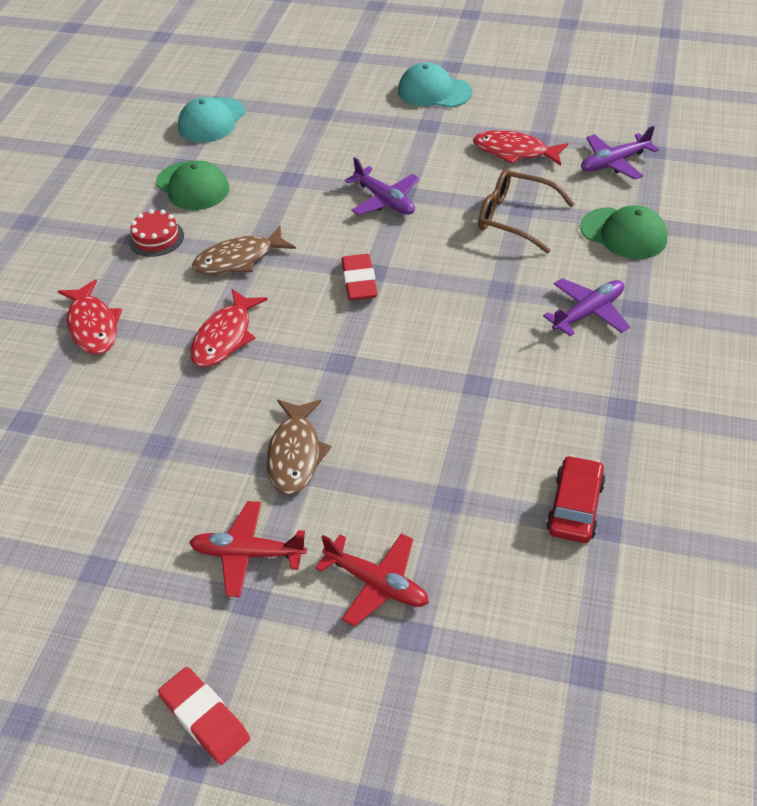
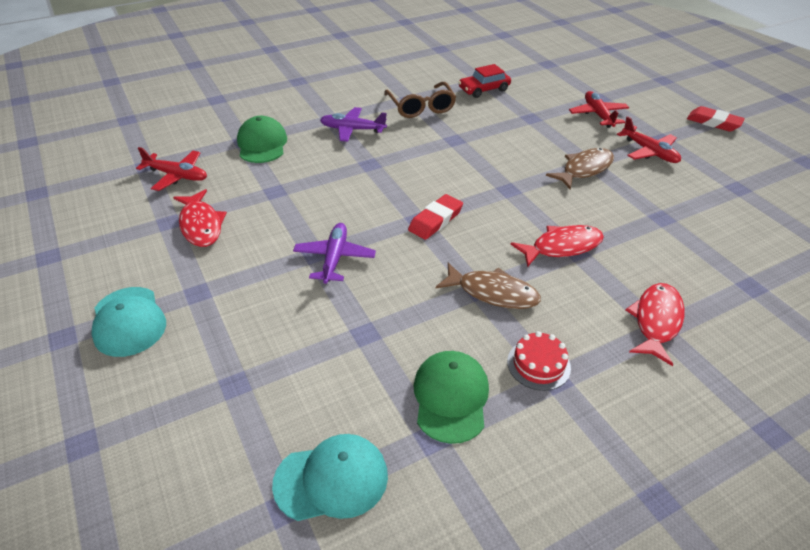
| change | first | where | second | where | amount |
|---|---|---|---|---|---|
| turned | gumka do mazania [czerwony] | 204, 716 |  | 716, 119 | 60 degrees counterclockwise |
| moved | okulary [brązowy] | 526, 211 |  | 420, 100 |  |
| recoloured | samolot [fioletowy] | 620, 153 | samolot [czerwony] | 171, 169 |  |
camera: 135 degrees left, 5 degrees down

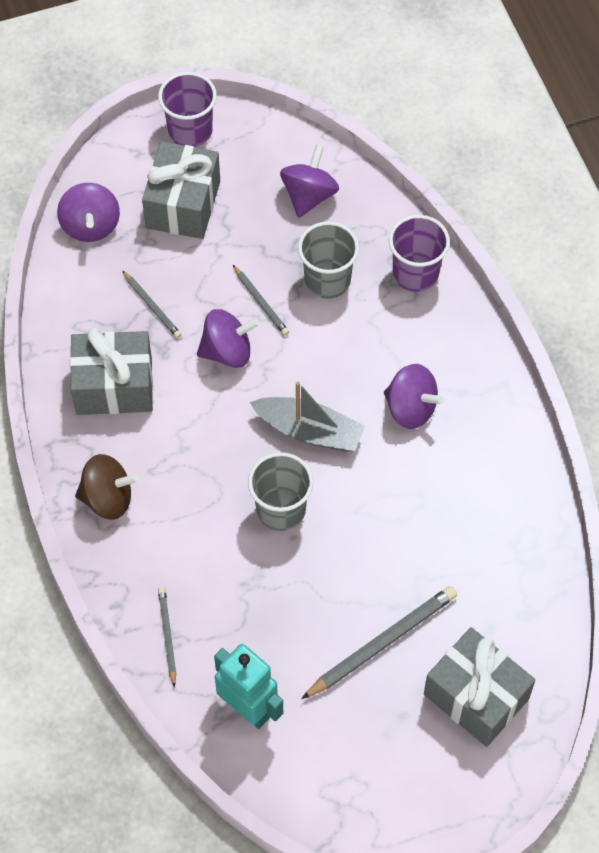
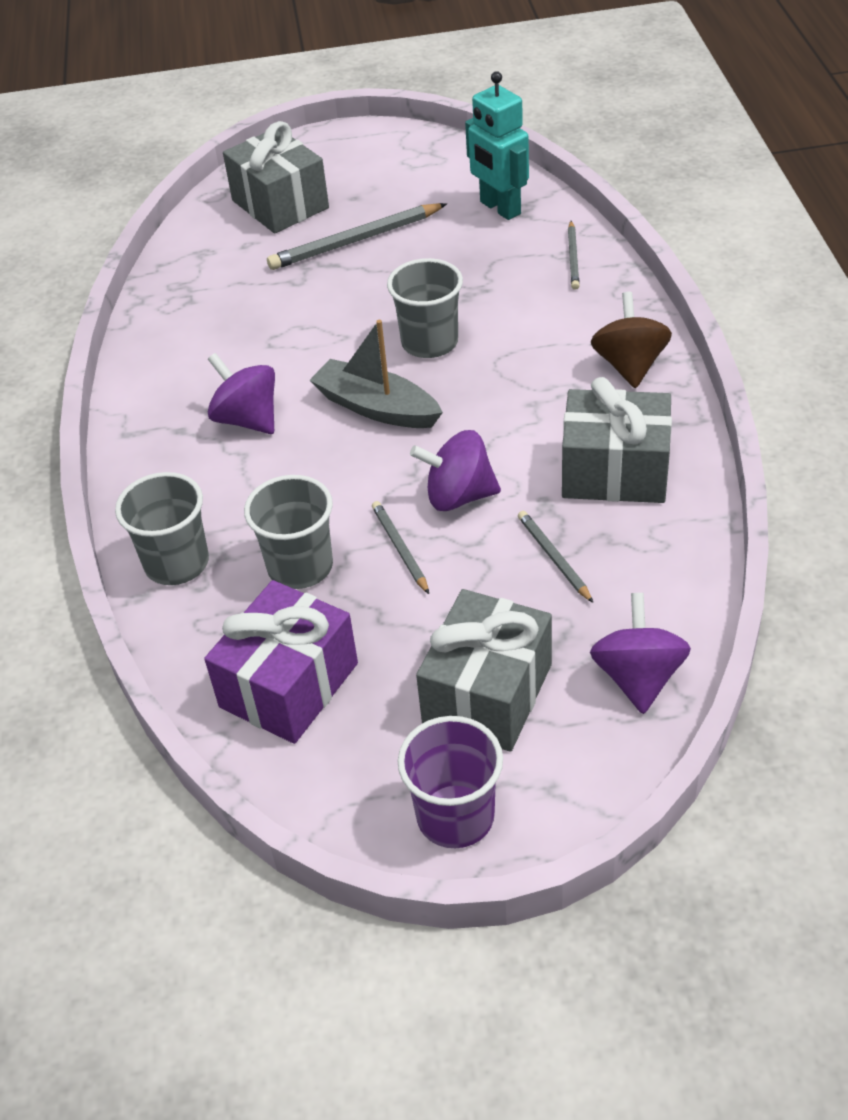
| change | first | where | second | where | amount |
|---|---|---|---|---|---|
| turned | bączek [brązowy] | 107, 487 |  | 631, 340 | 75 degrees clockwise |
| replaced | bączek [fioletowy] | 309, 181 | prezent [fioletowy] | 281, 662 |  |
| recoloured | szklanka [fioletowy] | 419, 253 | szklanka [szary] | 162, 528 |  |
camera: 165 degrees left, 15 degrees down

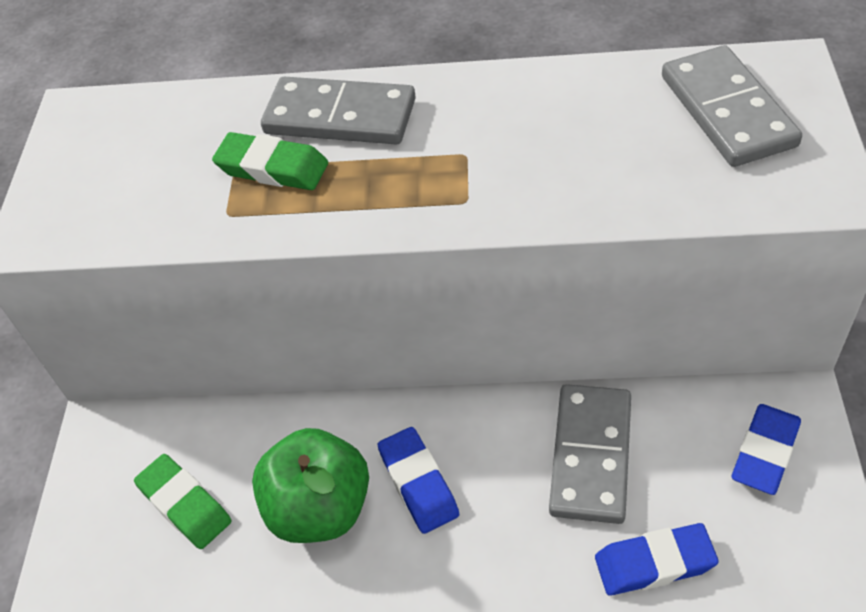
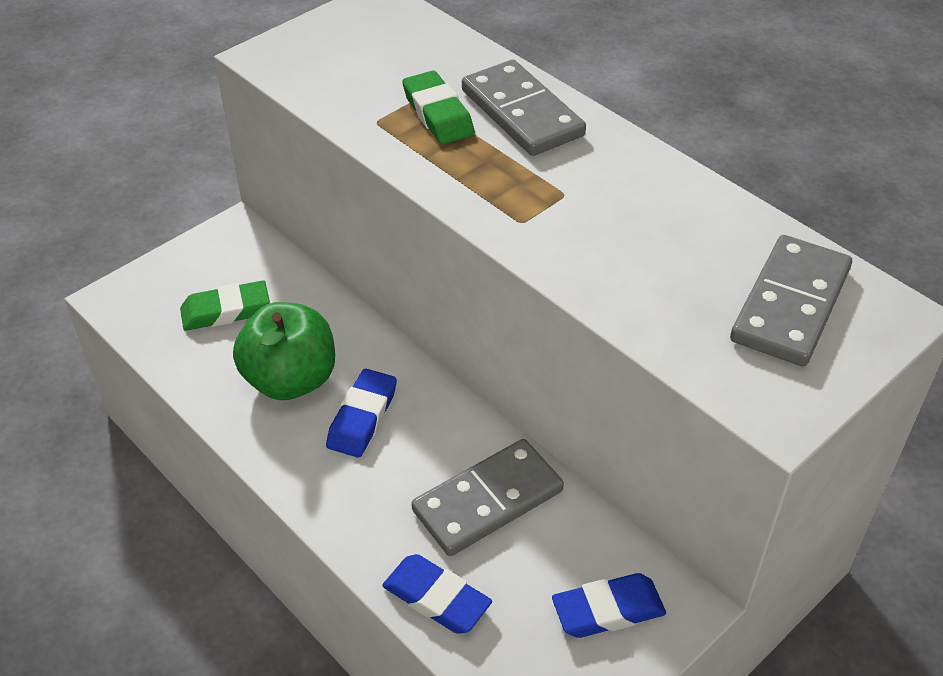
| change | first | where | second | where | amount |
|---|---|---|---|---|---|
| turned | gumka do mazania [zielony] | 182, 501 |  | 225, 305 | 75 degrees clockwise |
camera: 40 degrees right, 5 degrees down

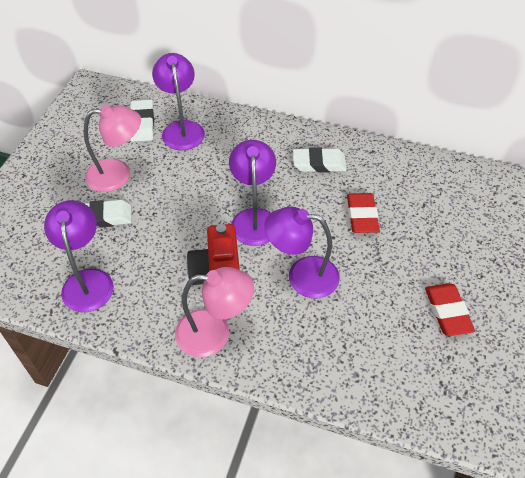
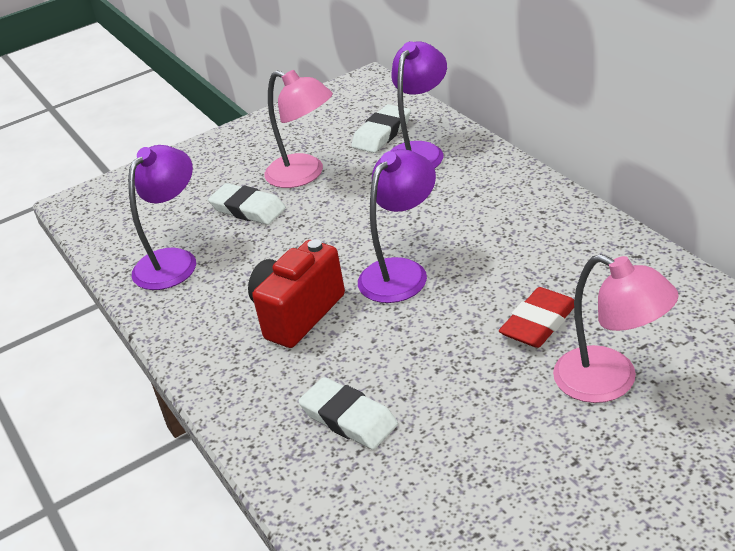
| change | first | where | second | where | amount |
|---|---|---|---|---|---|
| moved | lampka [różowy] | 214, 312 |  | 616, 328 |  |
| removed | lampka [fioletowy] | 302, 252 |  |  |  |
| moved | gumka do mazania [biały] | 320, 159 |  | 348, 413 |  |
| removed | gumka do mazania [czerwony] | 450, 309 |  |  |  |
camera: 45 degrees right, 15 degrees down

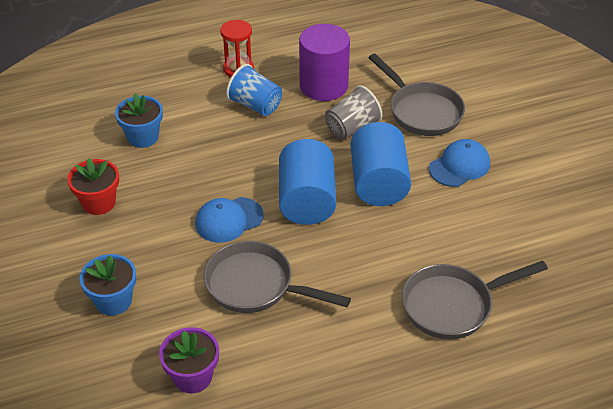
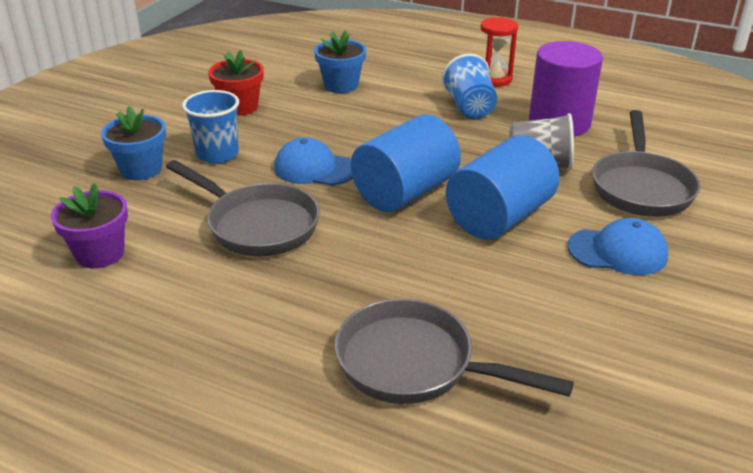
| change | first | where | second | where | amount |
|---|---|---|---|---|---|
| turned | patelnia [szary] | 277, 277 |  | 243, 208 | 150 degrees clockwise |
| added |  |  | szklanka [niebieski] | 210, 126 |  |
camera: 45 degrees right, 10 degrees down

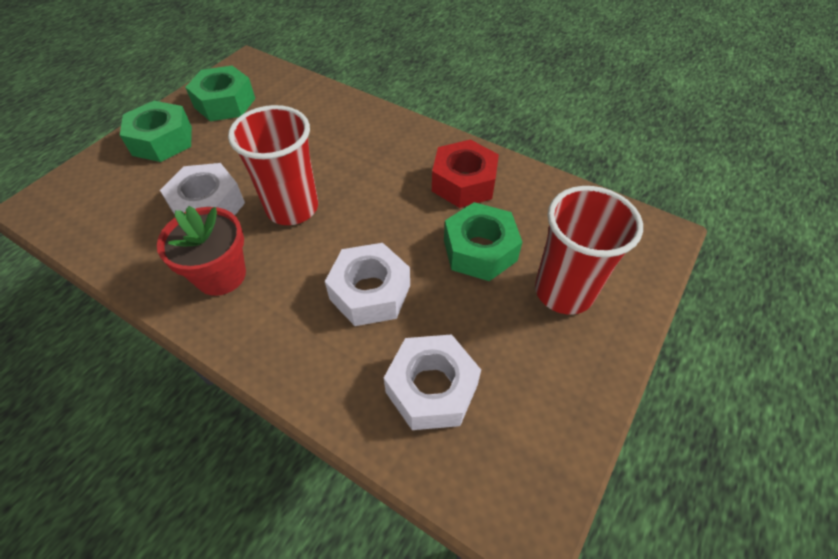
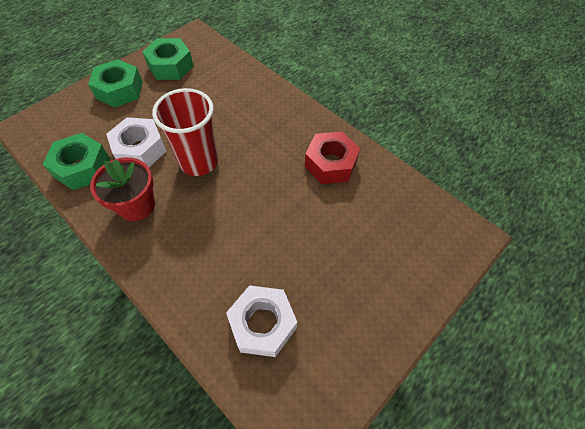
| change | first | where | second | where | amount |
|---|---|---|---|---|---|
| removed | nakrętka [biały] | 367, 284 |  |  |  |
| moved | nakrętka [zielony] | 483, 241 |  | 76, 161 |  |
| removed | szklanka [czerwony] | 589, 250 |  |  |  |
camera: 10 degrees right, 5 degrees up

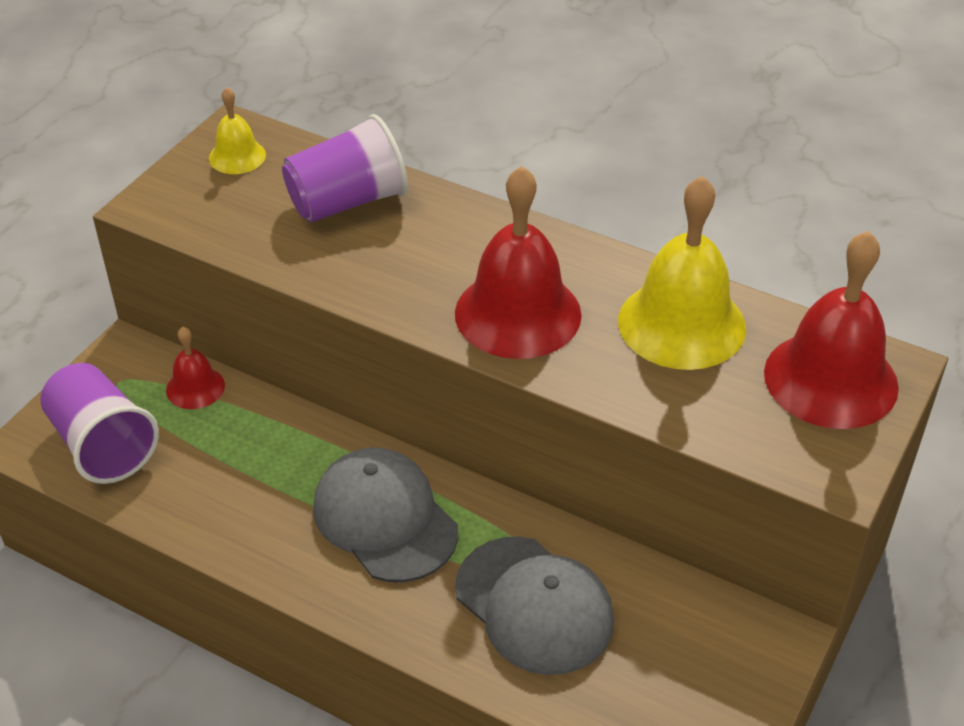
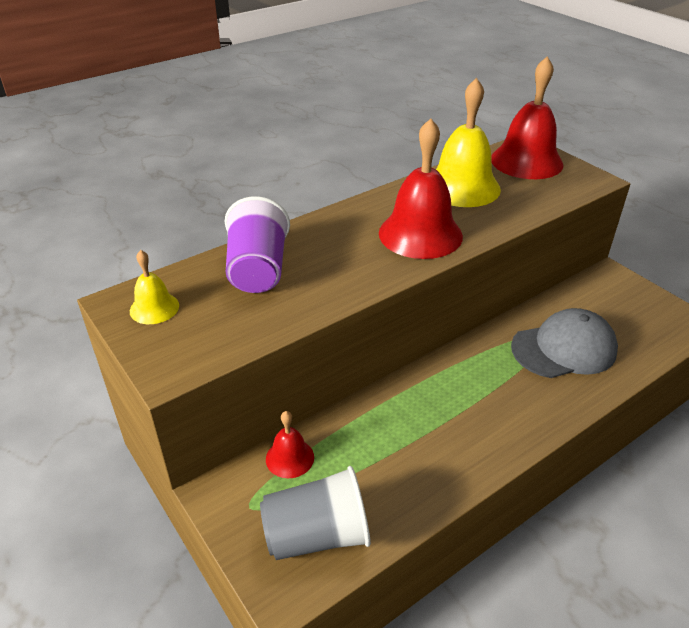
| change | first | where | second | where | amount |
|---|---|---|---|---|---|
| recoloured | szklanka [fioletowy] | 99, 423 | szklanka [szary] | 315, 513 |  |
| removed | czapka [szary] | 385, 515 |  |  |  |
camera: 65 degrees left, 5 degrees down

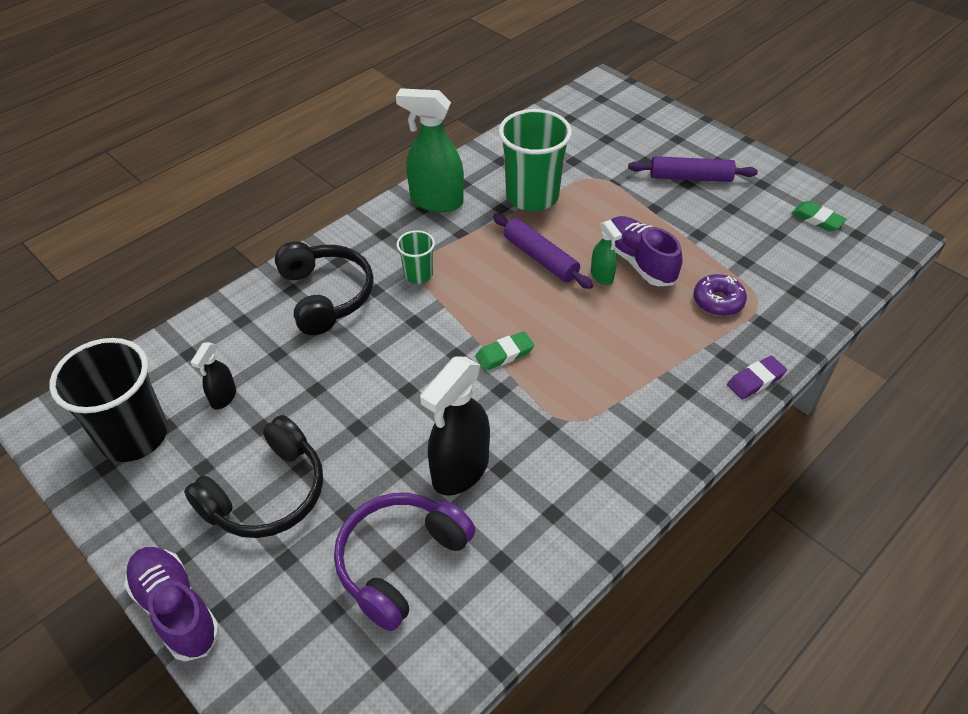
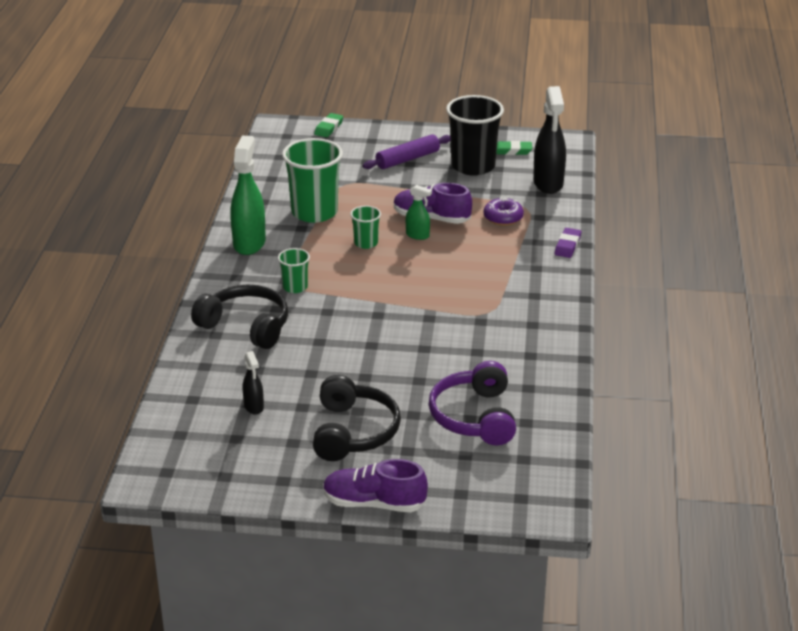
| change | first | where | second | where | amount |
|---|---|---|---|---|---|
| moved | szklanka [czarny] | 108, 400 |  | 475, 135 |  |
| turned | spryskiwacz [zielony] | 430, 150 |  | 248, 195 | 120 degrees clockwise |
| moved | spryskiwacz [czarny] | 455, 426 |  | 549, 140 |  |
| moved | gumka do mazania [zielony] | 504, 351 |  | 328, 125 |  |
| replaced | wałek do ciasta [fioletowy] | 543, 251 | szklanka [zielony] | 365, 227 |  |
camera: 40 degrees left, 15 degrees down

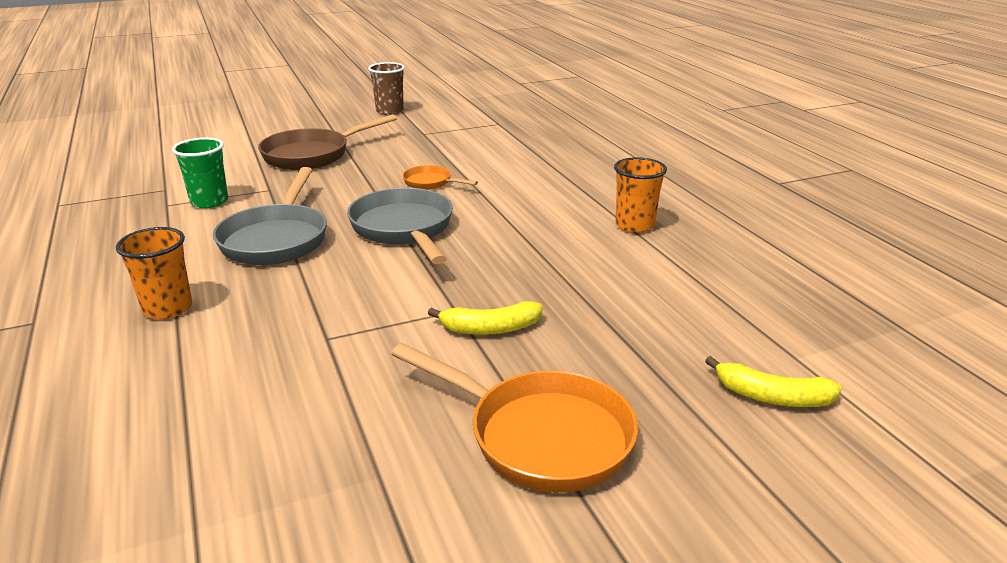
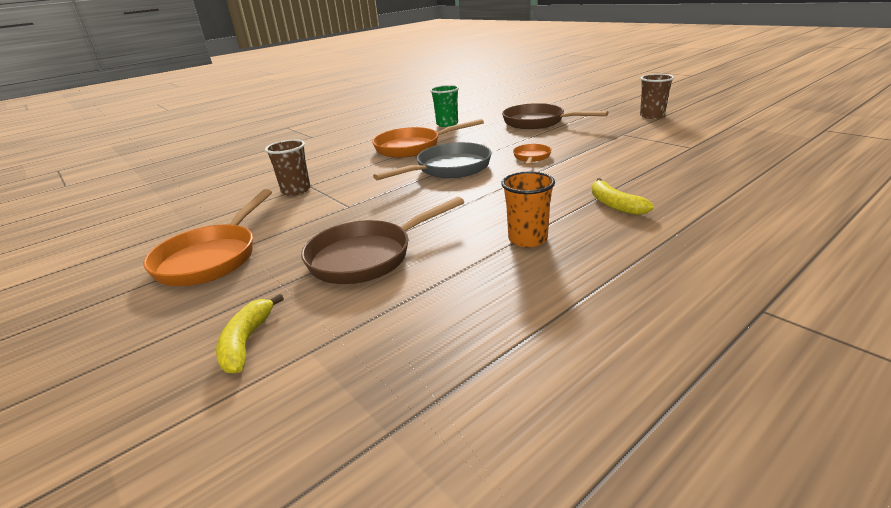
| change | first | where | second | where | amount |
|---|---|---|---|---|---|
| removed | szklanka [pomarańczowy] | 154, 273 |  |  |  |
| recoloured | patelnia [szary] | 270, 216 | patelnia [pomarańczowy] | 428, 138 |  |
| moved | banan [żółty] | 485, 318 |  | 623, 196 |  |
| added |  |  | szklanka [brązowy] | 288, 167 |  |
| added |  |  | patelnia [brązowy] | 382, 240 |  |
camera: 75 degrees right, 0 degrees up

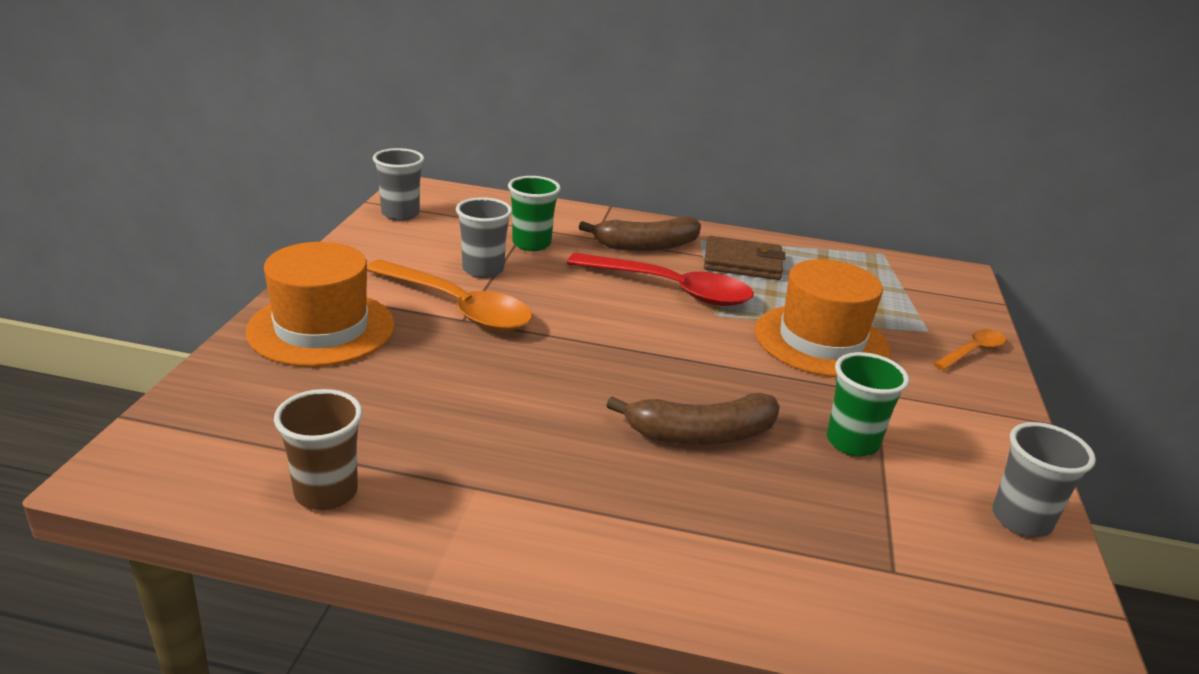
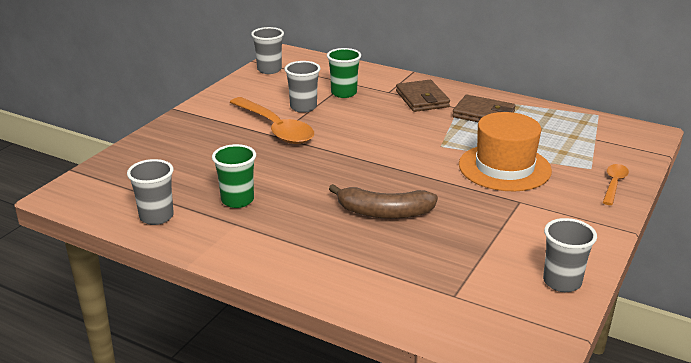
| change | first | where | second | where | amount |
|---|---|---|---|---|---|
| removed | kapelusz [pomarańczowy] | 320, 304 |  |  |  |
| recoloured | szklanka [brązowy] | 318, 449 | szklanka [szary] | 150, 192 |  |
| removed | łyżka [czerwony] | 660, 279 |  |  |  |
| replaced | banan [brązowy] | 640, 233 | portfel [brązowy] | 423, 96 |  |
| moved | szklanka [zielony] | 868, 404 |  | 234, 176 |  |
| turned | łyżka [pomarańczowy] | 969, 349 |  | 615, 184 | 45 degrees counterclockwise |
camera: 20 degrees right, 0 degrees up

